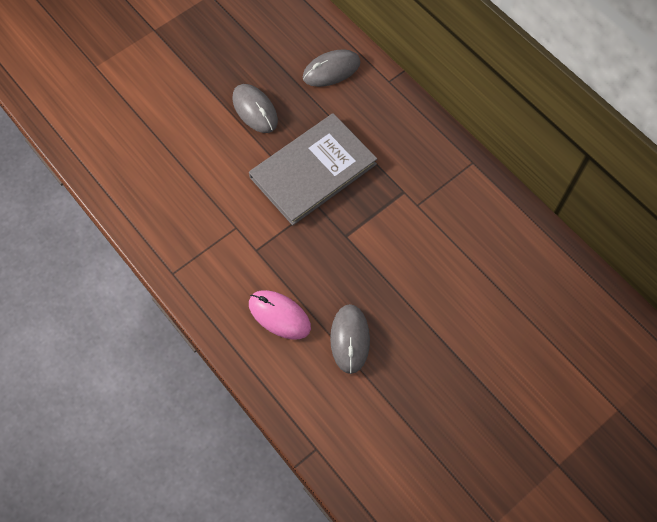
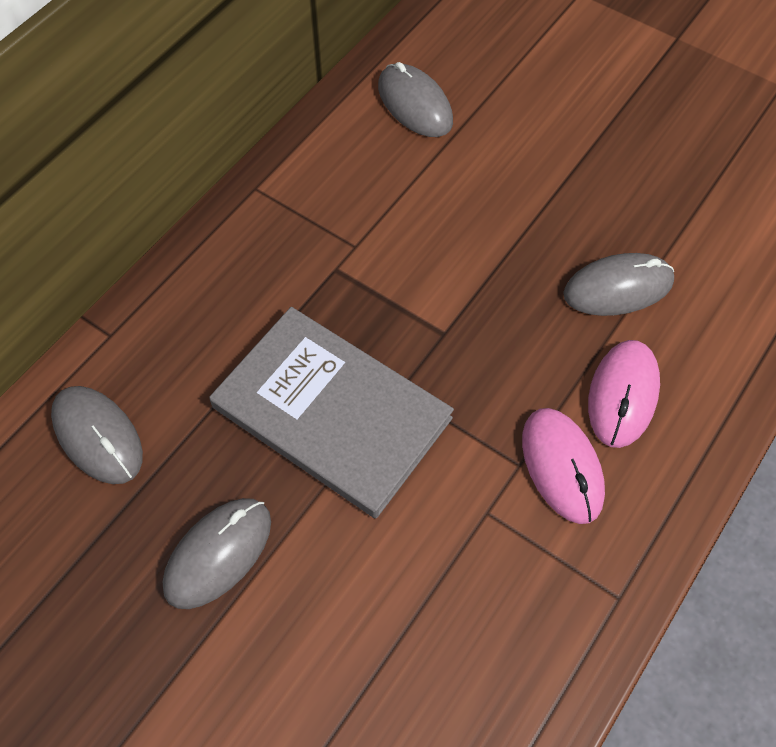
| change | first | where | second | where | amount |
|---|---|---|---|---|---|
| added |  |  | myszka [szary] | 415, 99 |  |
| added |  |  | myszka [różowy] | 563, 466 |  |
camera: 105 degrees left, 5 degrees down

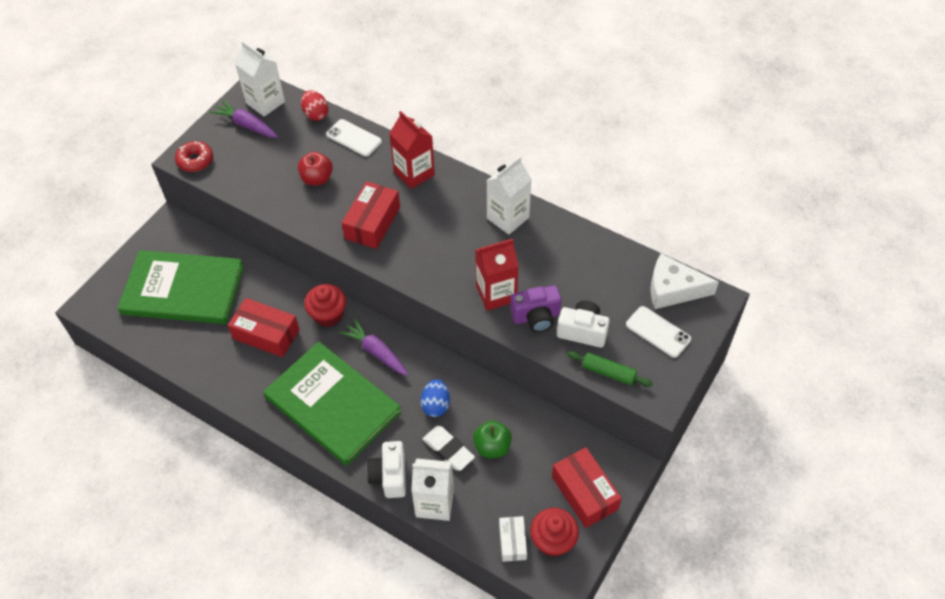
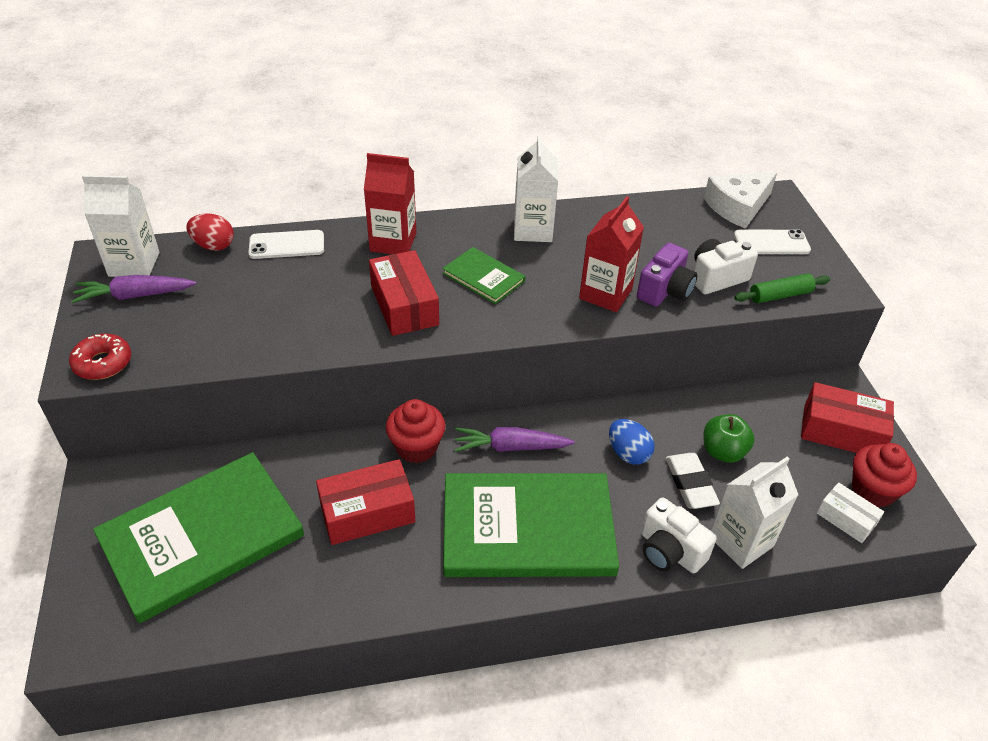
| change | first | where | second | where | amount |
|---|---|---|---|---|---|
| removed | jabłko [czerwony] | 315, 168 |  |  |  |
| turned | gumka do mazania [biały] | 449, 448 |  | 693, 481 | 75 degrees clockwise |
| added |  |  | książka [zielony] | 483, 275 |  |
camera: 45 degrees left, 10 degrees down

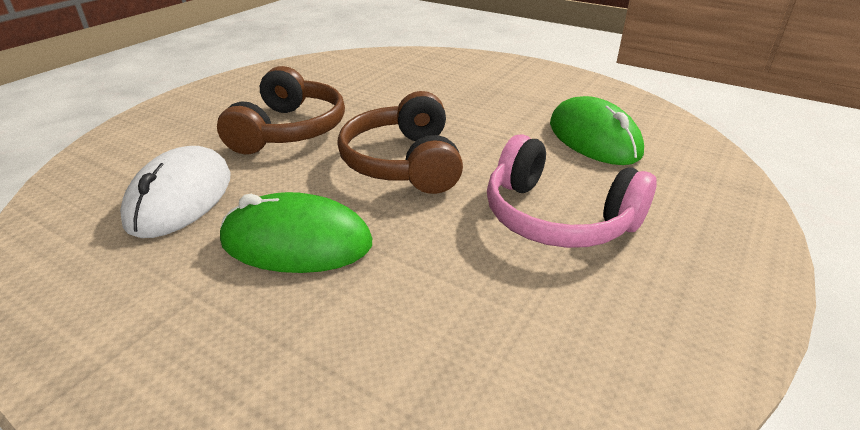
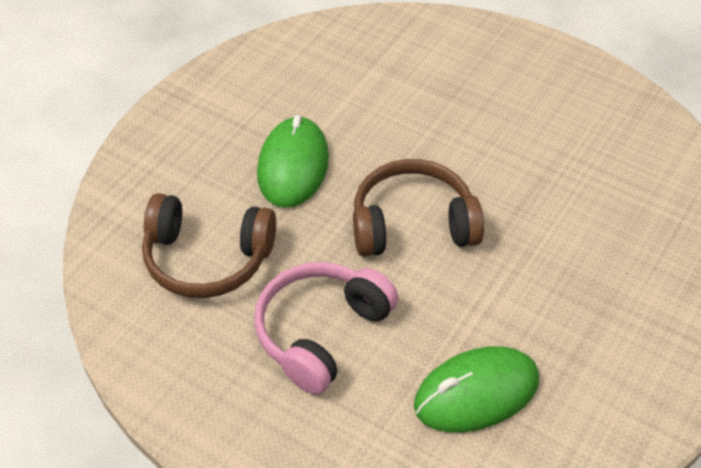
| change | first | where | second | where | amount |
|---|---|---|---|---|---|
| removed | myszka [biały] | 175, 192 |  |  |  |
| moved | słuchawki [brązowy] | 281, 110 |  | 209, 245 |  |
camera: 90 degrees right, 15 degrees up

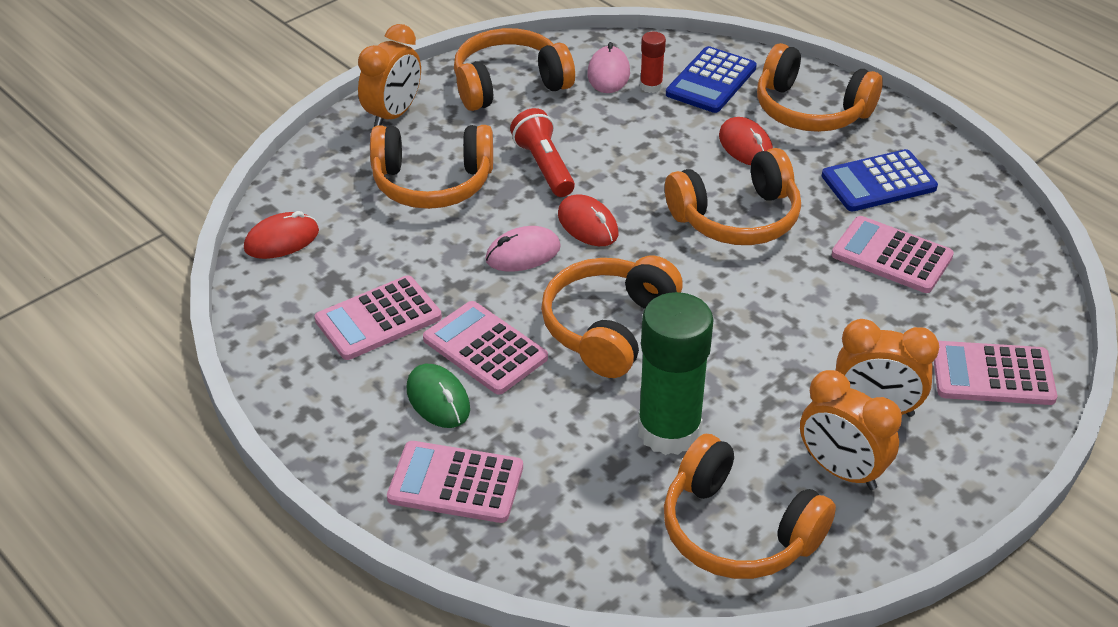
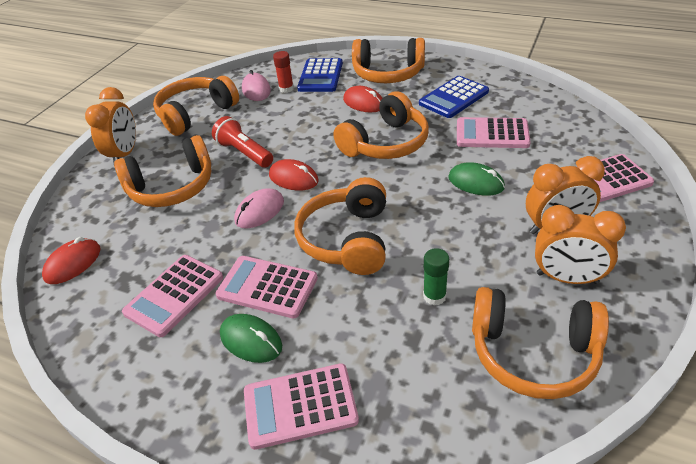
| change | first | where | second | where | amount |
|---|---|---|---|---|---|
| resized | klej w sztyfcie [zielony] | 675, 373 |  | 436, 276 | x0.46 |
| added |  |  | myszka [zielony] | 476, 179 |  |
camera: 20 degrees left, 0 degrees up

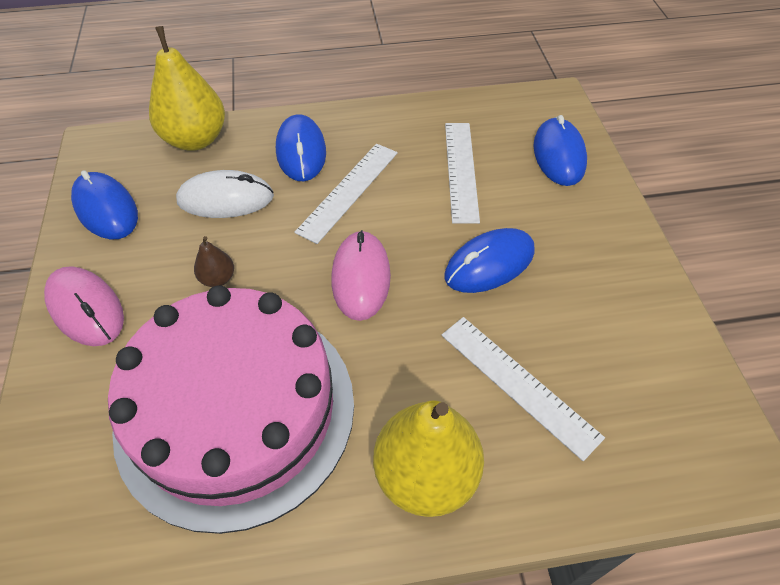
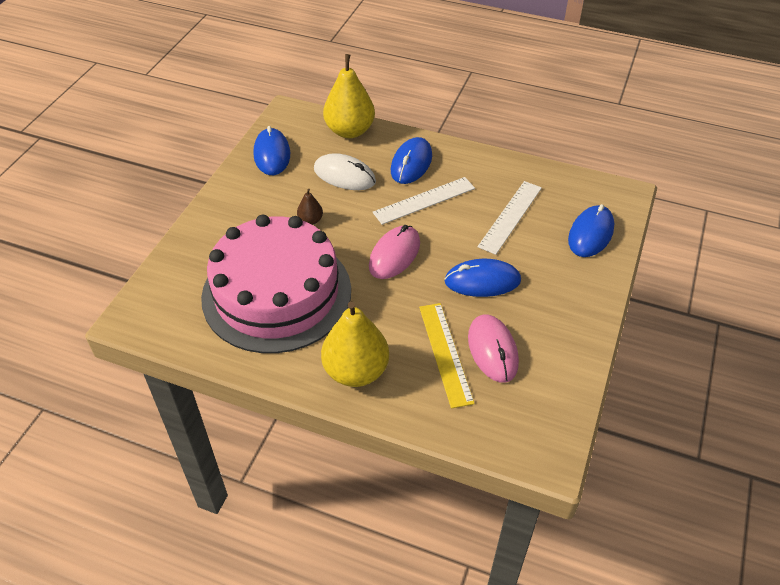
| change | first | where | second | where | amount |
|---|---|---|---|---|---|
| moved | myszka [różowy] | 84, 306 |  | 493, 349 |  |
| recoloured | linijka [biały] | 523, 389 | linijka [żółty] | 447, 356 |  |
camera: 30 degrees right, 5 degrees down

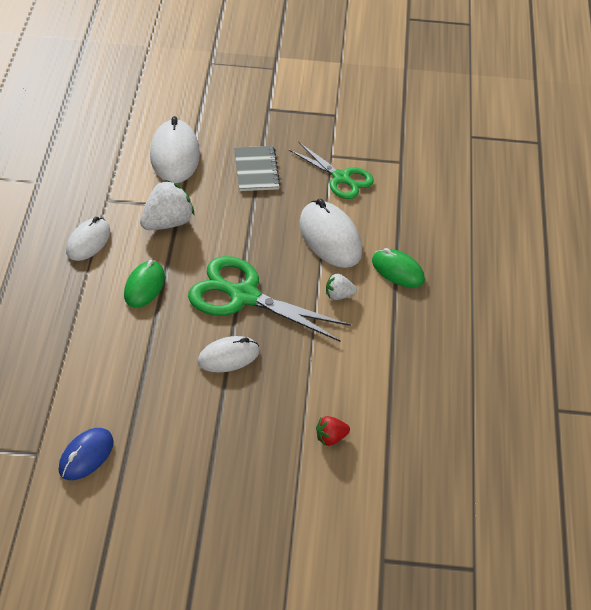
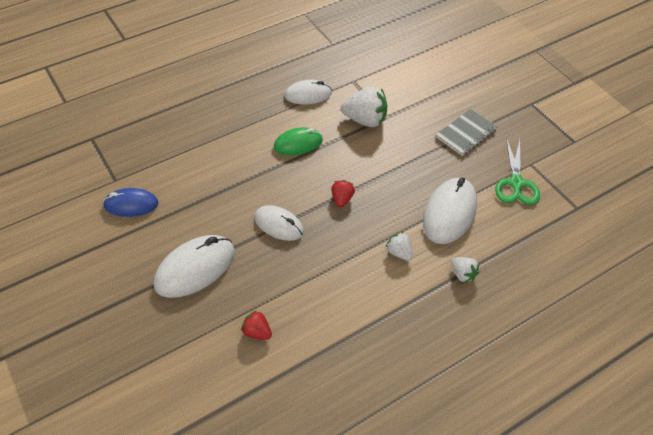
| change | first | where | second | where | amount |
|---|---|---|---|---|---|
| moved | myszka [biały] | 175, 149 |  | 194, 266 |  |
| replaced | nożyczki [zielony] | 269, 299 | truskawka [czerwony] | 343, 193 |  |
| replaced | myszka [zielony] | 398, 268 | truskawka [biały] | 465, 270 |  |
camera: 55 degrees right, 5 degrees up

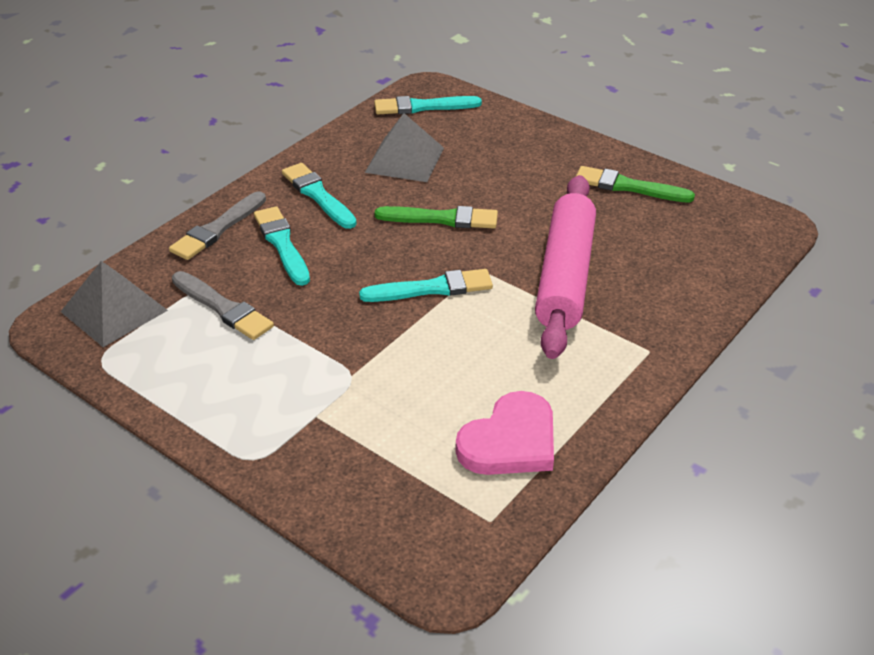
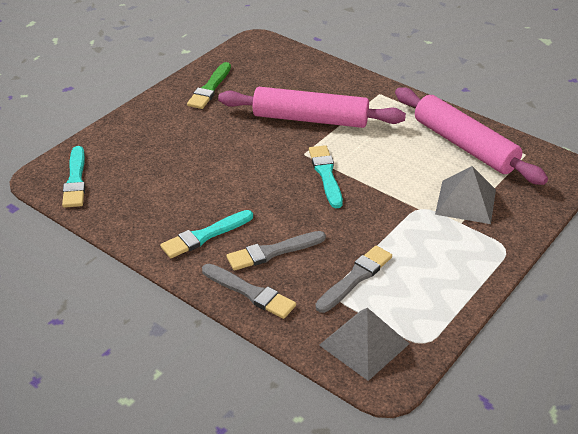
| change | first | where | second | where | amount |
|---|---|---|---|---|---|
| recoloured | pędzel [turkusowy] | 282, 246 | pędzel [szary] | 276, 251 |  |
| moved | piramida [szary] | 404, 147 |  | 465, 195 |  |
| removed | pędzel [zielony] | 436, 217 |  |  |  |
| replaced | serce [różowy] | 505, 433 | wałek do ciasta [różowy] | 471, 136 |  |
camera: 90 degrees left, 0 degrees up

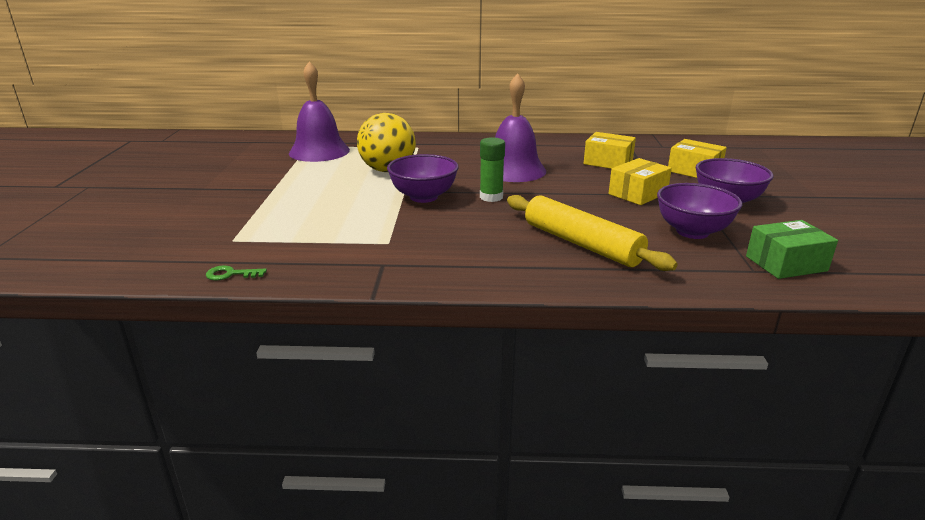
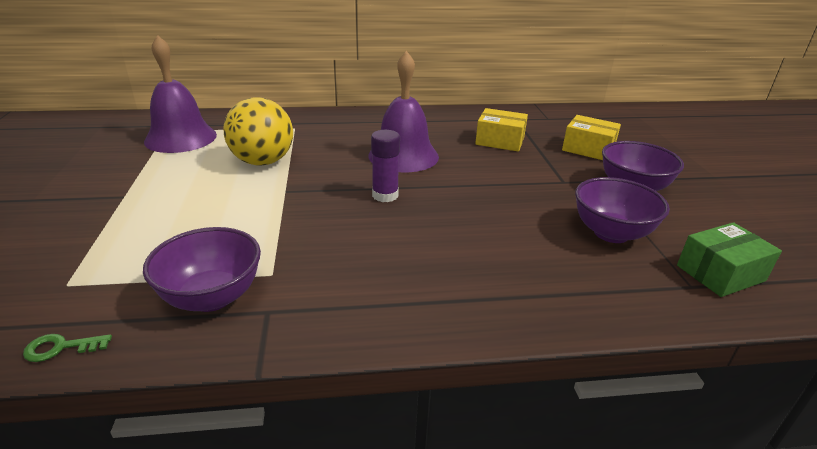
| change | first | where | second | where | amount |
|---|---|---|---|---|---|
| moved | miska [fioletowy] | 423, 178 |  | 202, 269 |  |
| recoloured | klej w sztyfcie [zielony] | 492, 169 | klej w sztyfcie [fioletowy] | 385, 166 |  |
| removed | wałek do ciasta [żółty] | 592, 233 |  |  |  |
| removed | pudełko [żółty] | 640, 181 |  |  |  |
camera: 10 degrees left, 5 degrees up

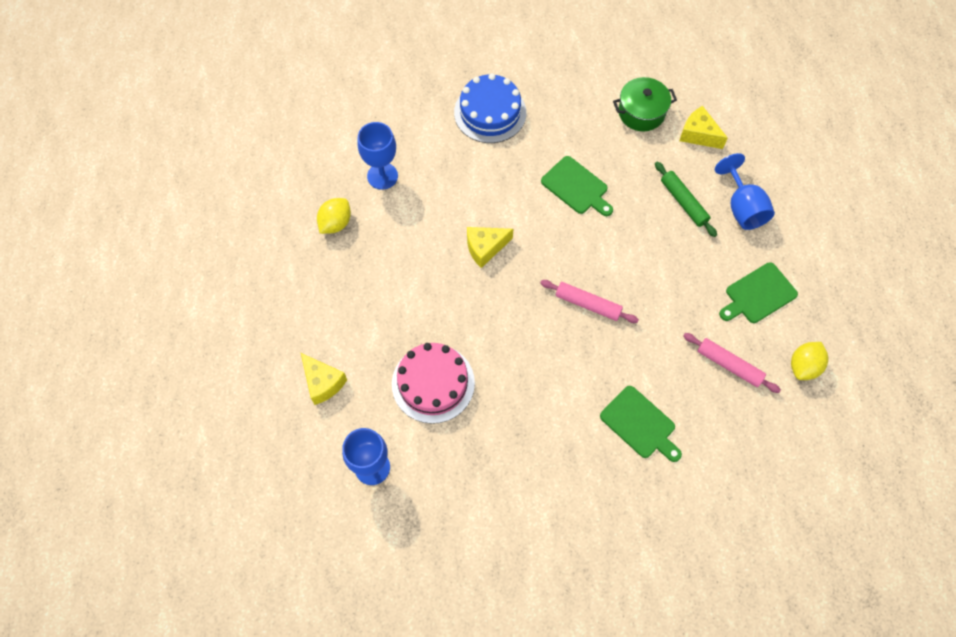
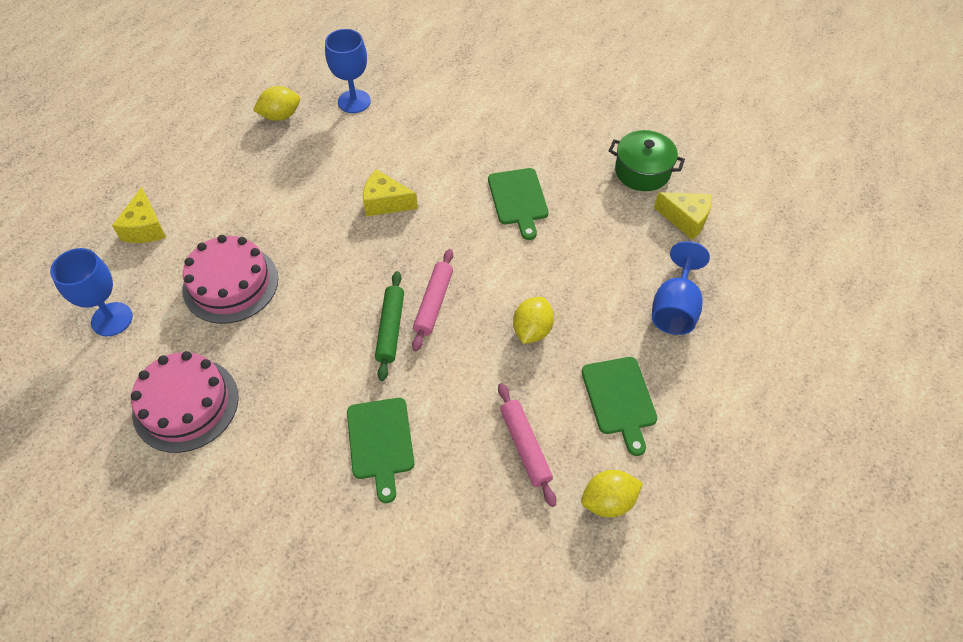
| change | first | where | second | where | amount |
|---|---|---|---|---|---|
| removed | tort [niebieski] | 490, 108 |  |  |  |
| turned | wałek do ciasta [różowy] | 589, 301 |  | 432, 300 | 45 degrees clockwise |
| moved | wałek do ciasta [zielony] | 686, 199 |  | 389, 326 |  |
| turned | ser [żółty] | 704, 127 |  | 683, 216 | 135 degrees clockwise |
| turned | deska do krojenia [zielony] | 758, 292 |  | 619, 406 | 105 degrees counterclockwise |
| added |  |  | tort [różowy] | 184, 402 |  |
| added |  |  | cytryna [żółty] | 533, 320 |  |
camera: 35 degrees right, 10 degrees down

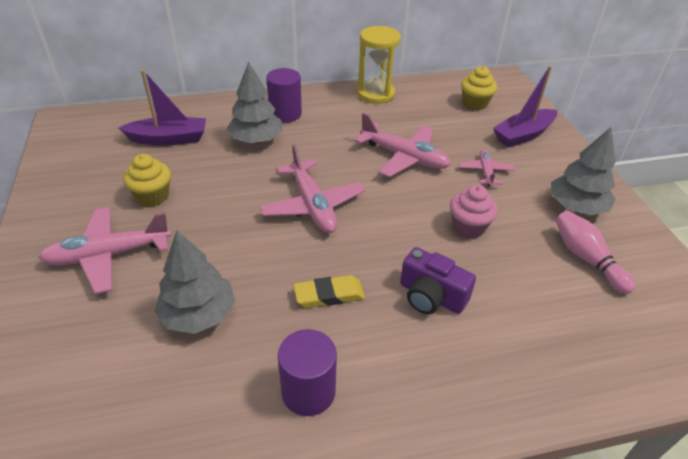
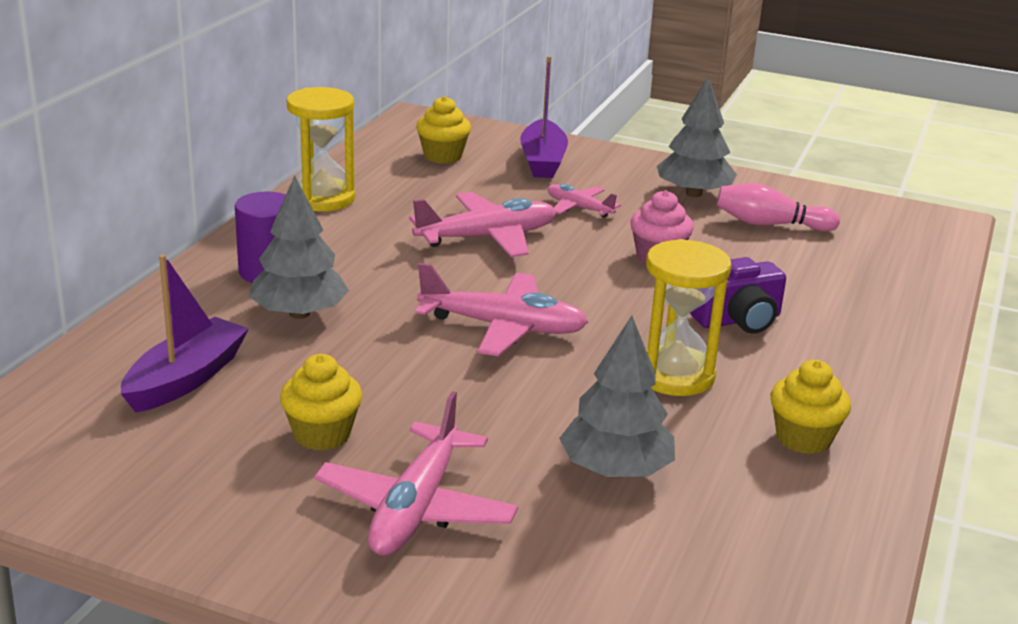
| change | first | where | second | where | amount |
|---|---|---|---|---|---|
| replaced | walec [fioletowy] | 307, 372 | muffinka [żółty] | 811, 407 |  |
| replaced | gumka do mazania [żółty] | 329, 291 | klepsydra [żółty] | 689, 317 |  |
camera: 55 degrees left, 15 degrees down

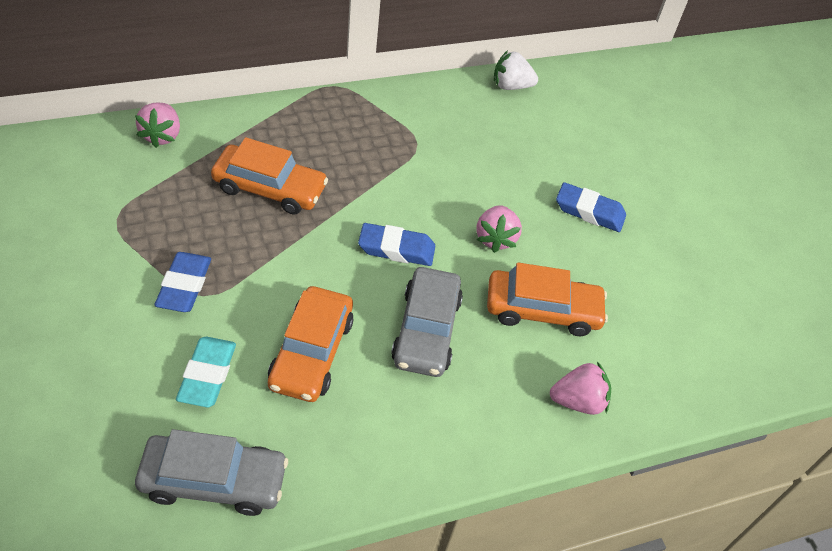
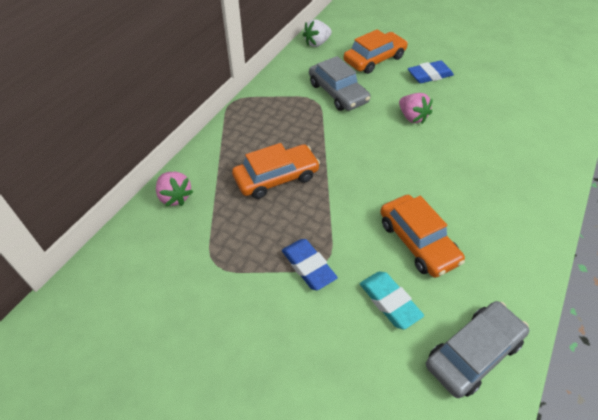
| change | first | where | second | where | amount |
|---|---|---|---|---|---|
| removed | gumka do mazania [niebieski] | 396, 244 |  |  |  |
| moved | samochód [szary] | 427, 322 |  | 340, 83 |  |
| moved | samochód [pomarańczowy] | 547, 299 |  | 376, 51 |  |
| removed | truskawka [różowy] | 580, 388 |  |  |  |
camera: 35 degrees left, 0 degrees up

